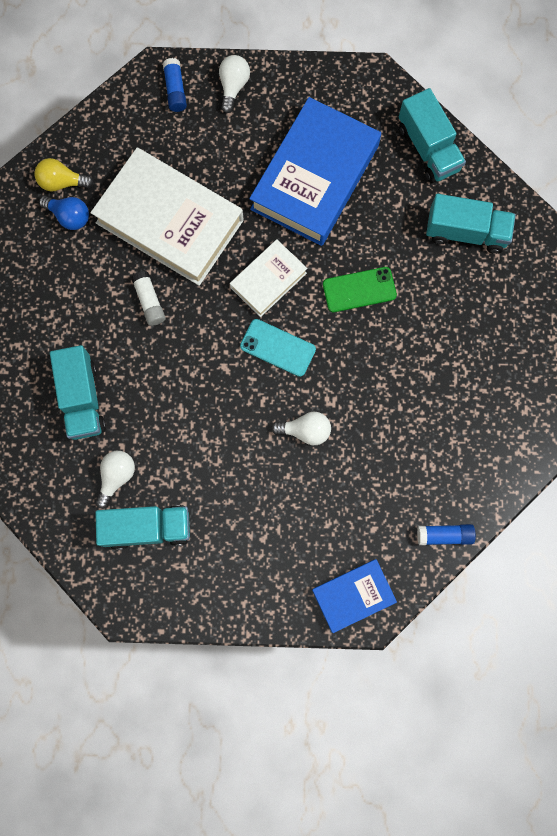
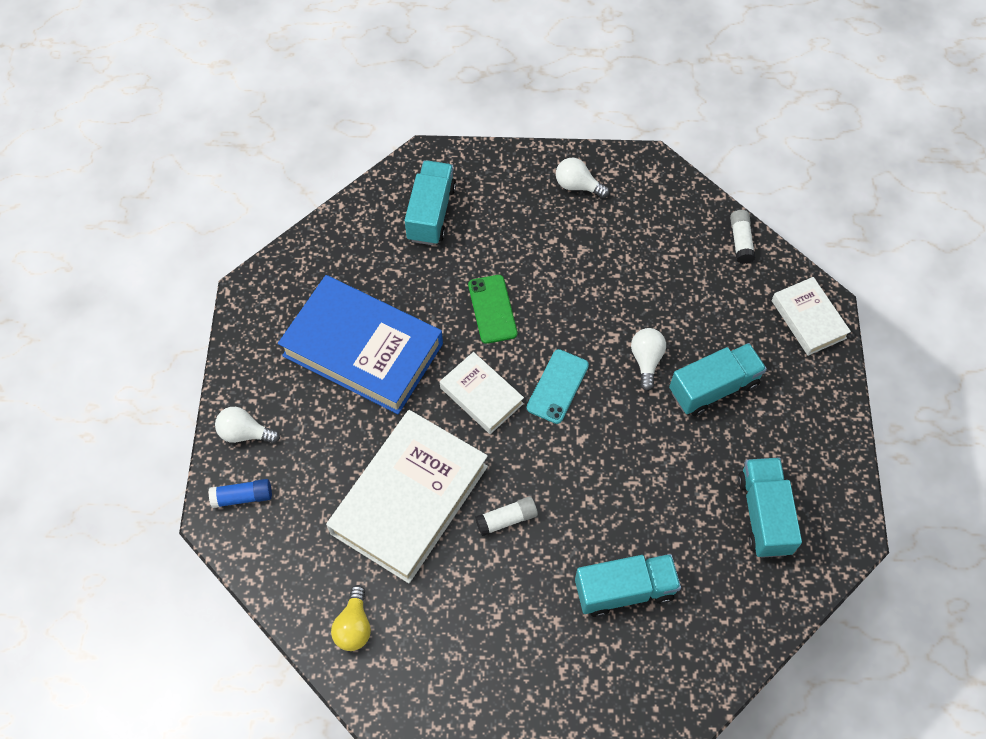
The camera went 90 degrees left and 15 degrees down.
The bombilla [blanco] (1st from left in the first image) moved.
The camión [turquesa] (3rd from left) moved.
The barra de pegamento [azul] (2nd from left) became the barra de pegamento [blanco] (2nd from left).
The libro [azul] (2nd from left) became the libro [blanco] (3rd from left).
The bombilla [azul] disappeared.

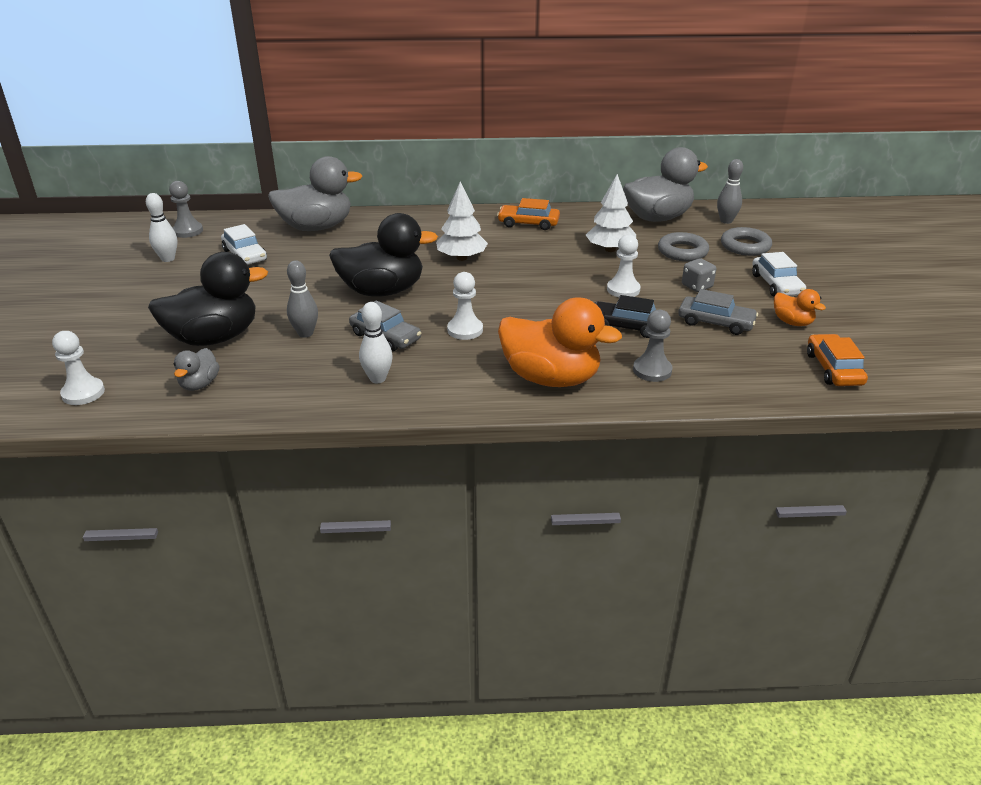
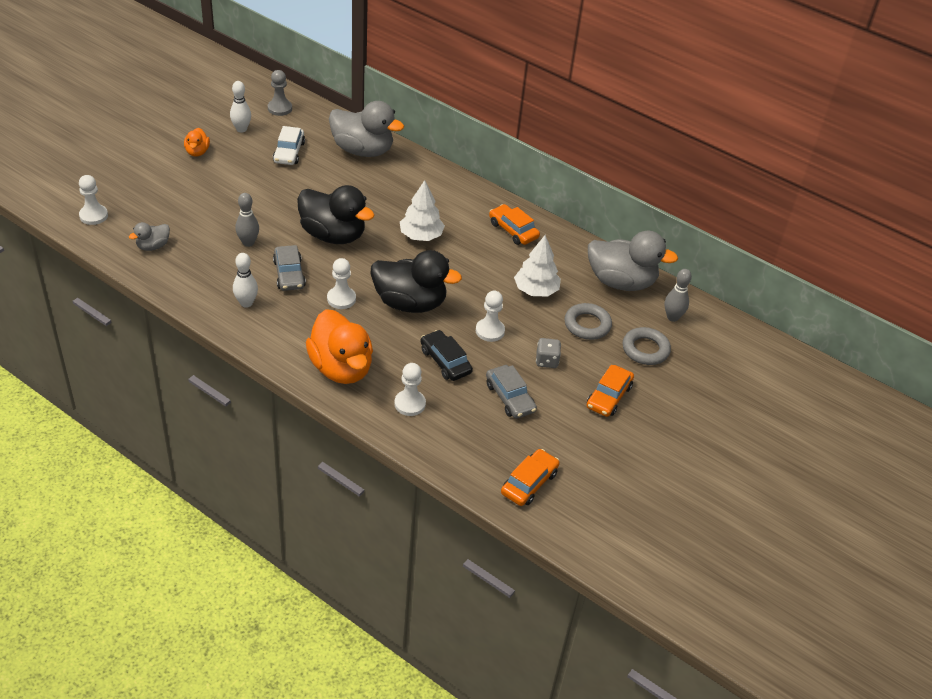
The camera went 35 degrees right and 10 degrees up.
The pato [naranja] (2nd from left in the first image) moved.
The pato [negro] (1st from left in the first image) moved.
The peón [gris] (2nd from left) became the peón [blanco] (3rd from left).
The coche [blanco] (2nd from left) became the coche [naranja] (3rd from left).

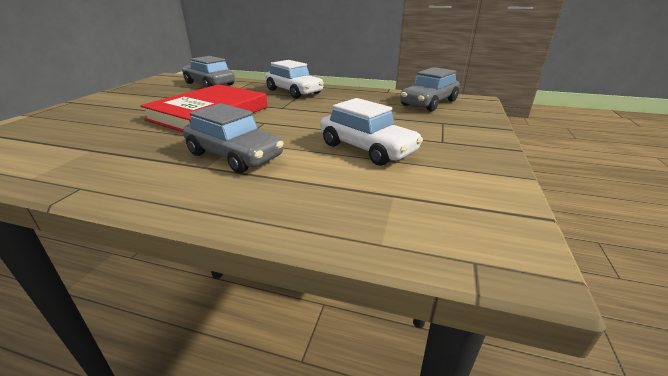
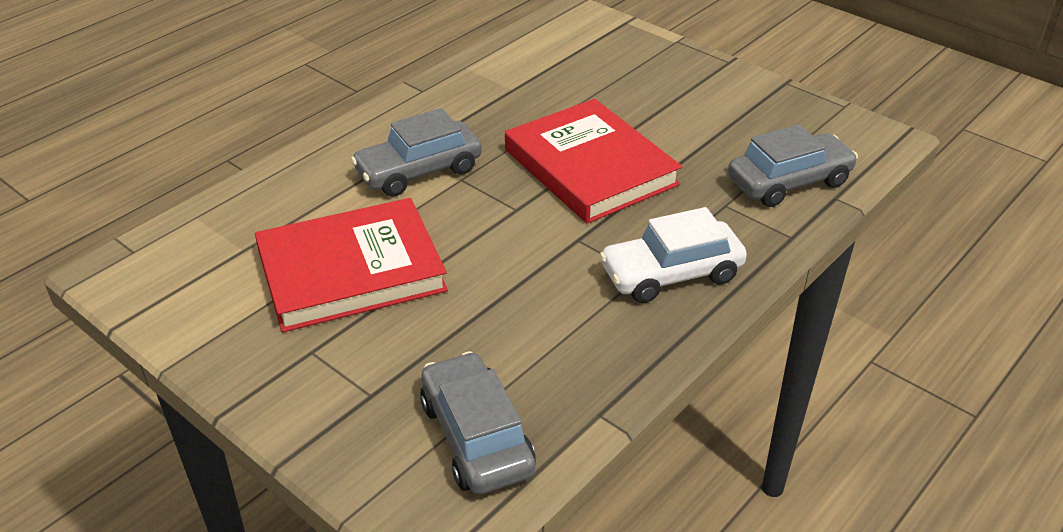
The camera went 115 degrees right and 10 degrees up.
The coche [blanco] (2nd from left) was replaced by the libro [rojo] (1st from left).

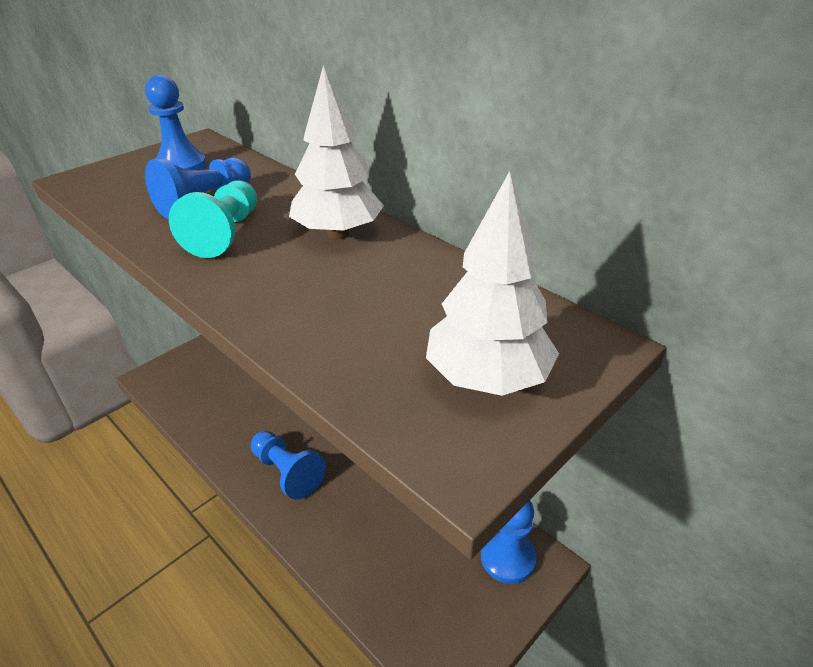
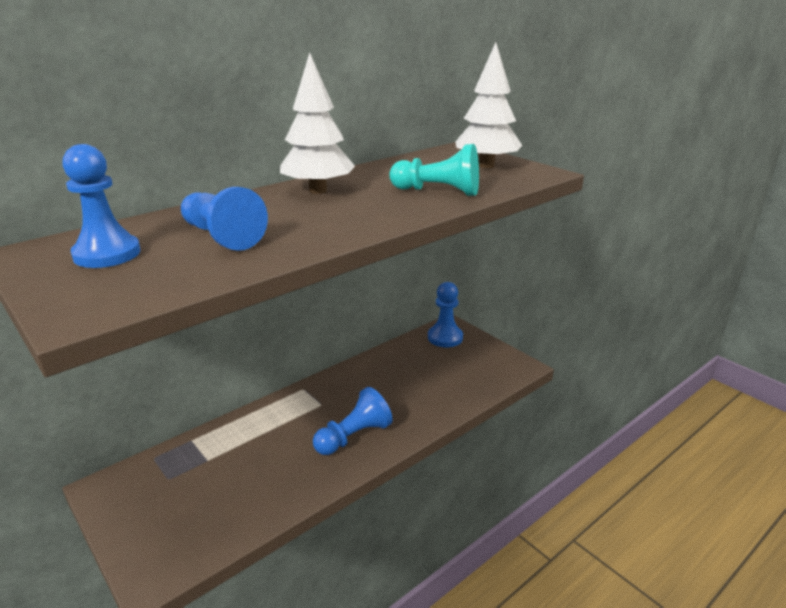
The camera went 85 degrees left and 10 degrees down.
The peón [turquesa] moved.

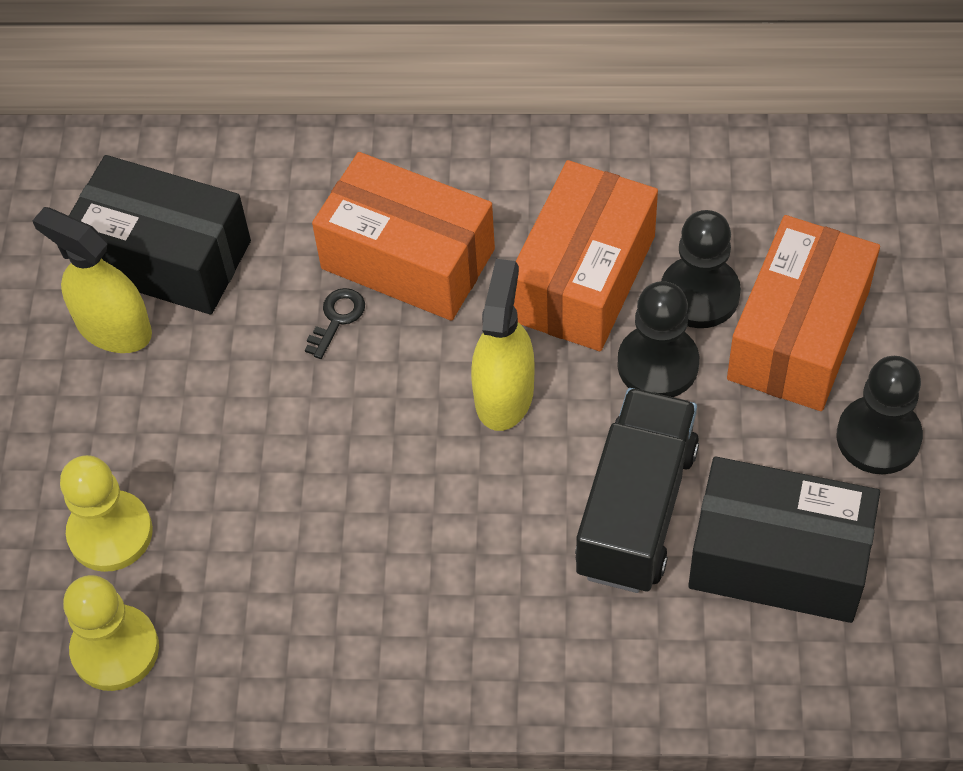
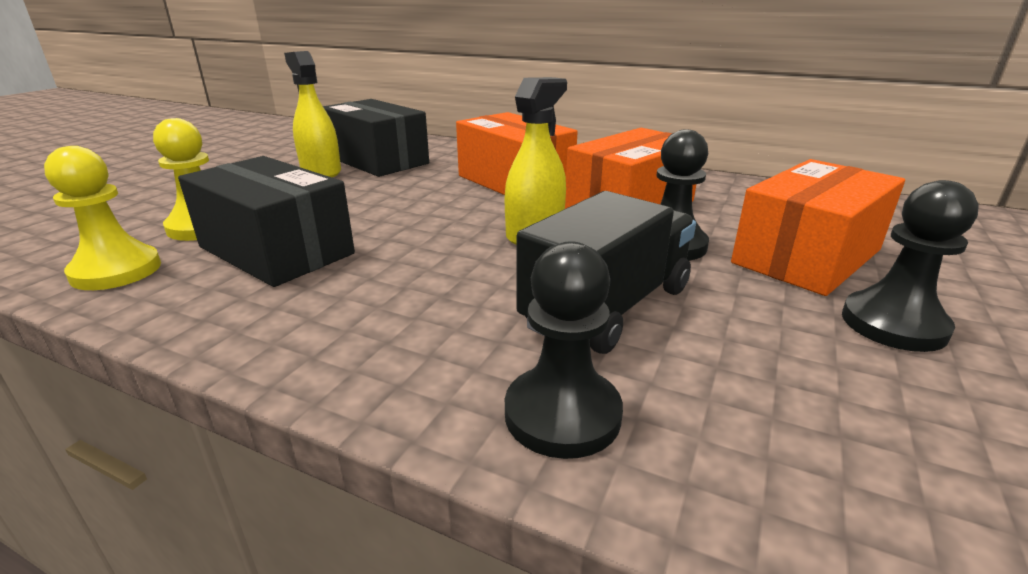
The camera went 20 degrees right and 30 degrees down.
The caja [negro] (2nd from left in the first image) moved.
The peón [negro] (2nd from left in the first image) moved.
The llave [negro] disappeared.

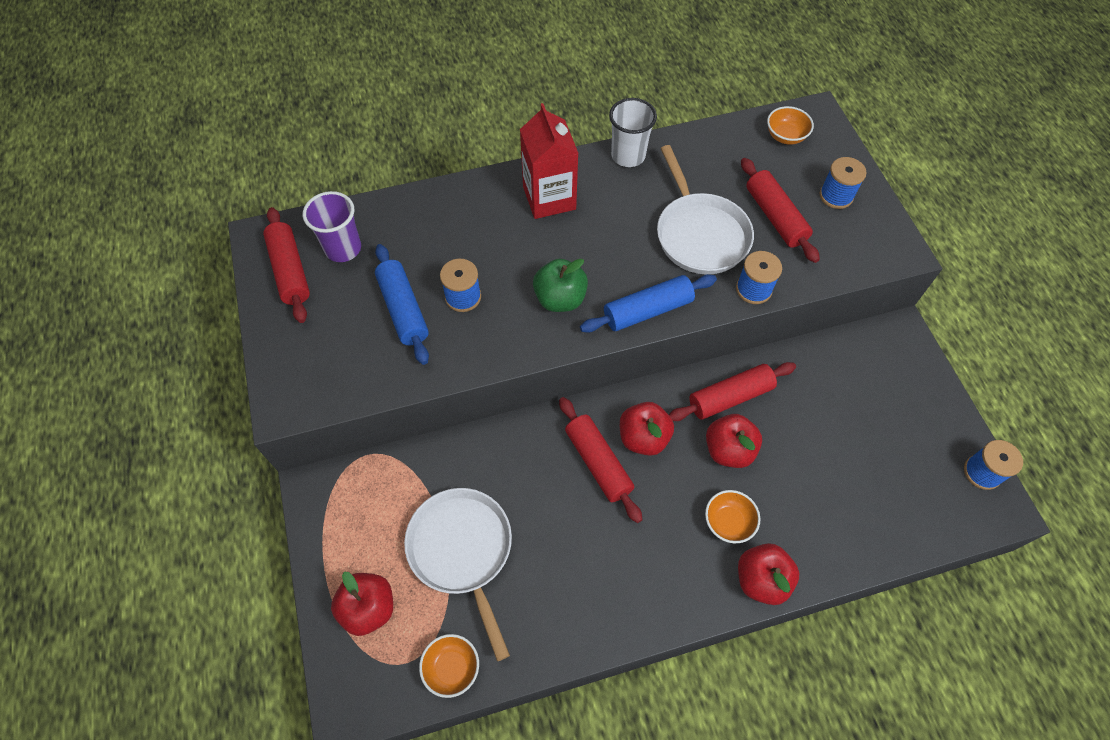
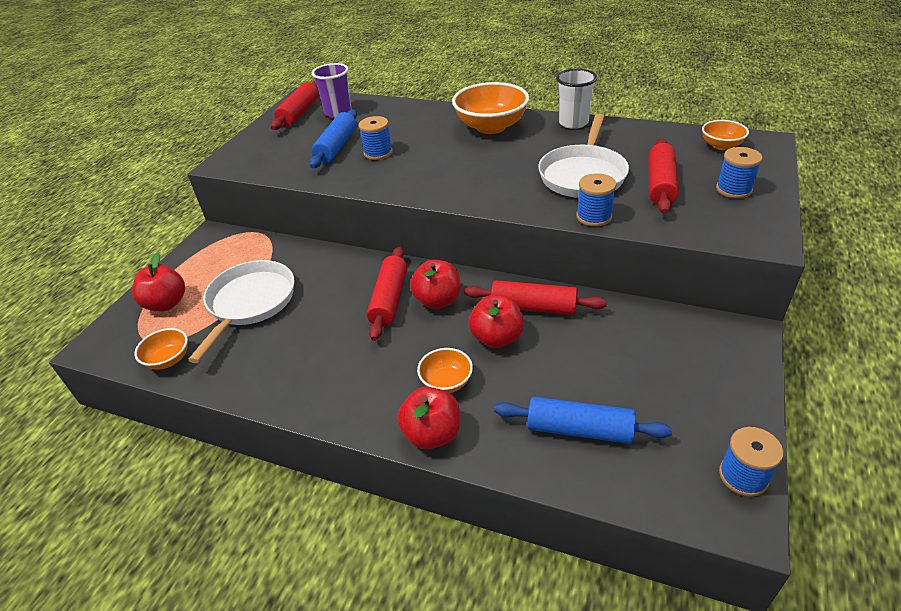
The camera went 40 degrees right and 20 degrees down.
The cartón de leche [rojo] was replaced by the cuenco [naranja] (3rd from left).
The rodillo [azul] (2nd from left) moved.
The manzana [verde] disappeared.

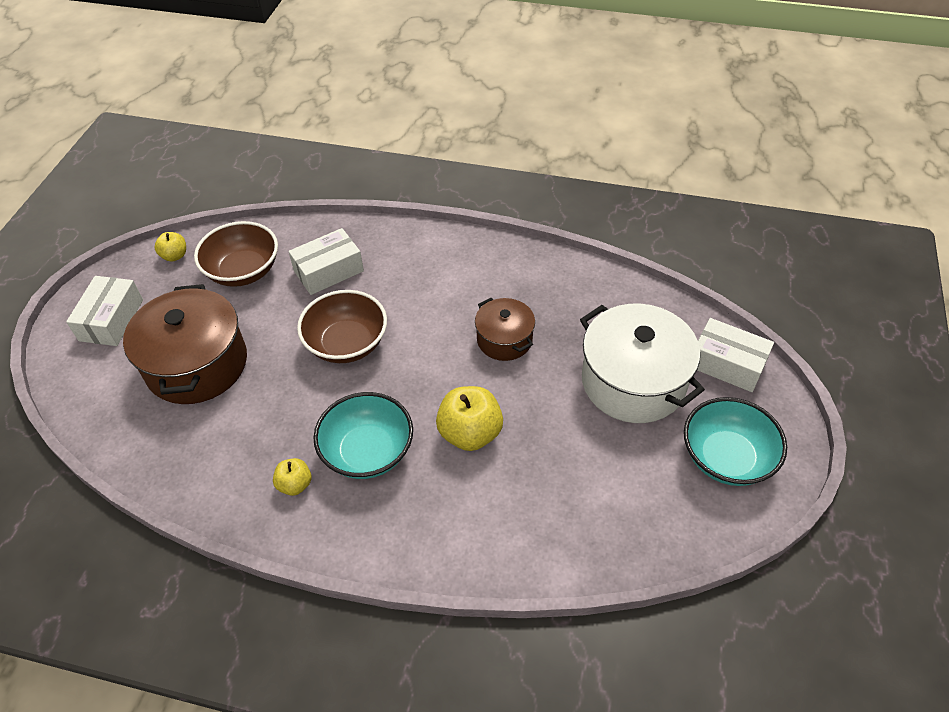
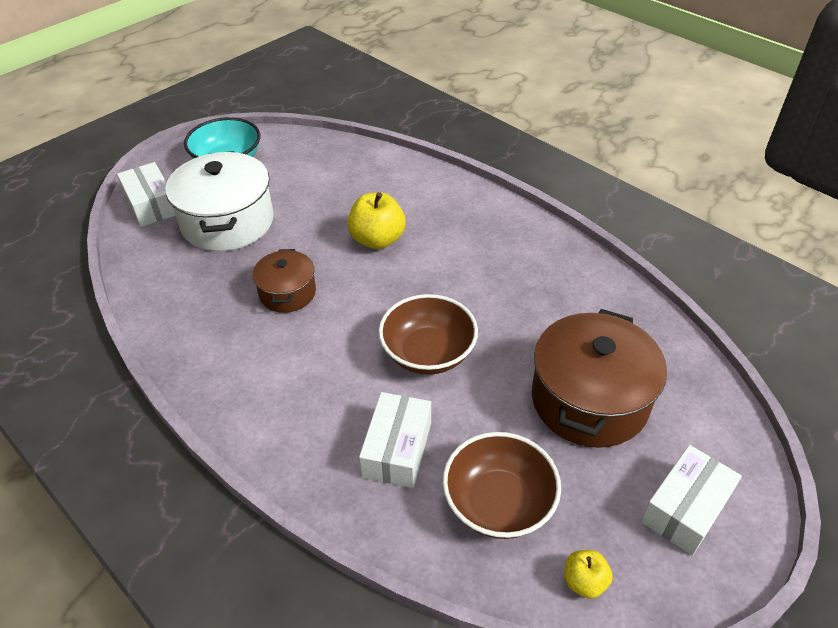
The camera went 150 degrees left and 5 degrees down.
The caja [blanco] (2nd from left) turned 75 degrees counterclockwise.
The manzana [amarillo] (2nd from left) disappeared.
The cuenco [turquesa] (1st from left) disappeared.

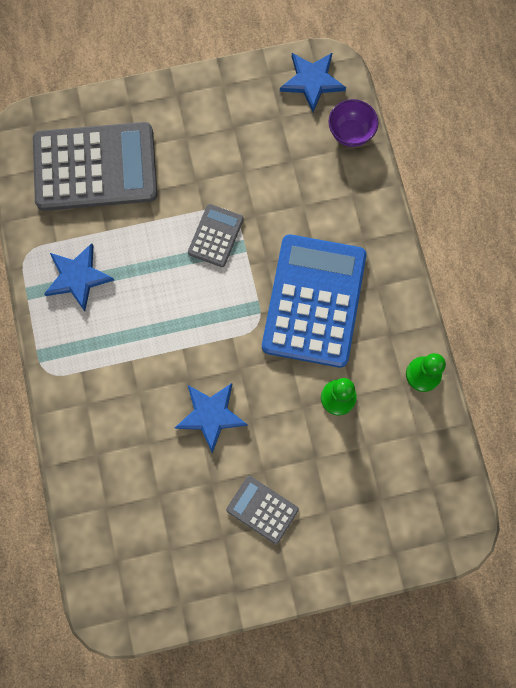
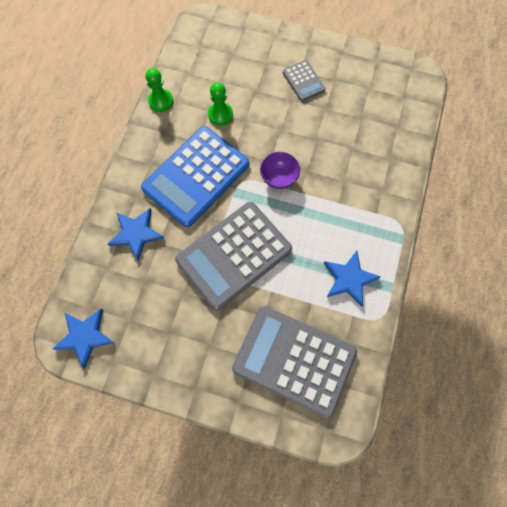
The camera went 150 degrees left and 5 degrees down.
The estrella [azul] (2nd from left) moved.
The calculadora [gris] (2nd from left in the first image) changed to 2.13 times the size.
The cuenco [morado] moved.

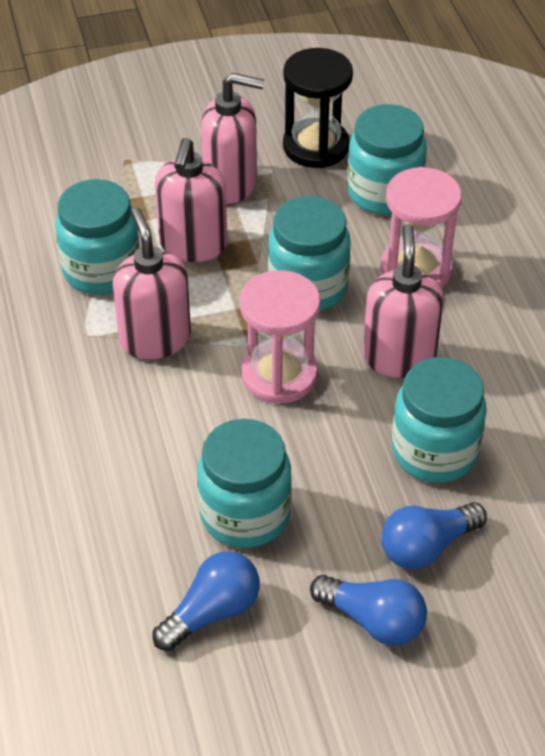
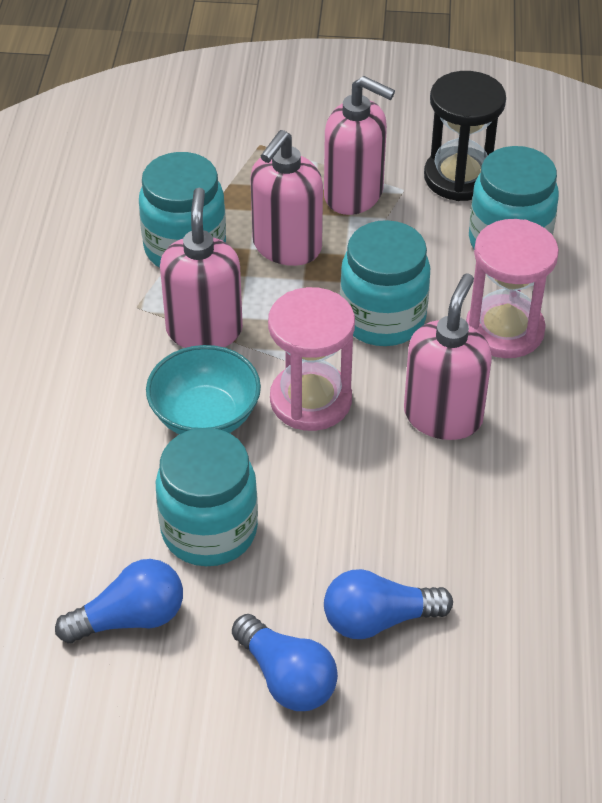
The camera went 20 degrees right and 0 degrees up.
The cuenco [turquesa] appeared.
The tarro [turquesa] (5th from left) disappeared.

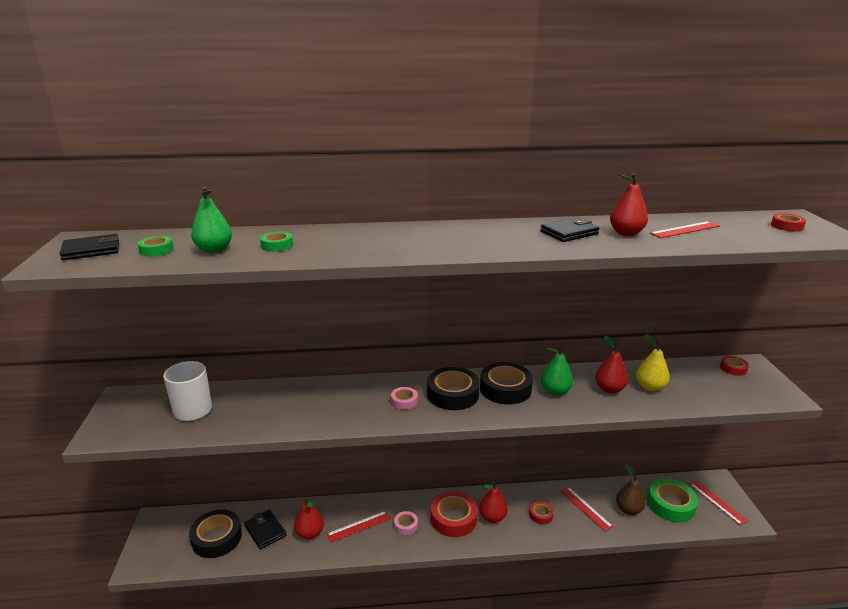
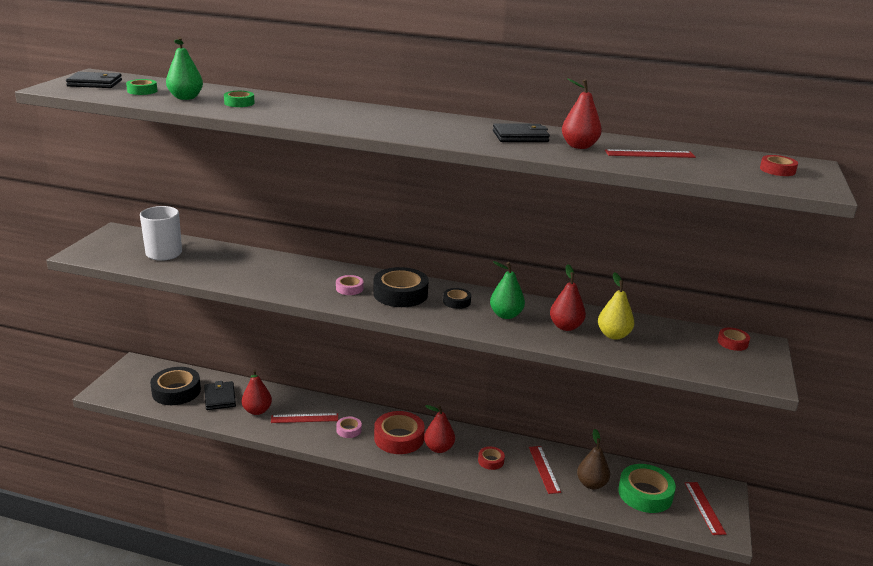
The camera went 20 degrees right and 0 degrees up.
The cinta adhesiva [negro] (3rd from left) changed to 0.51 times the size.

